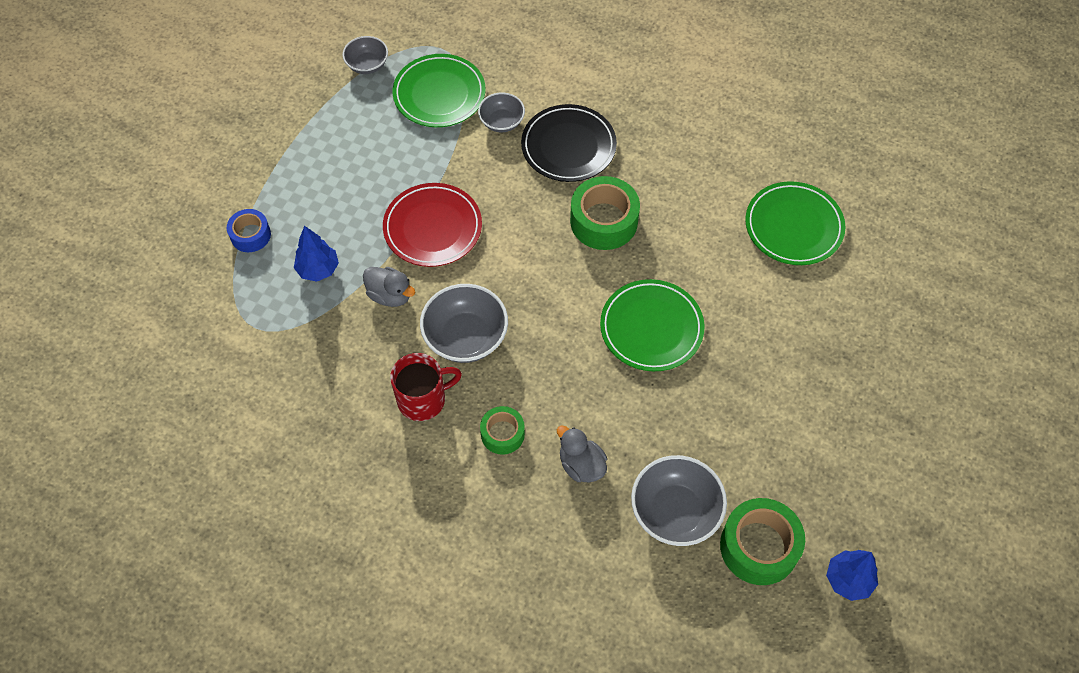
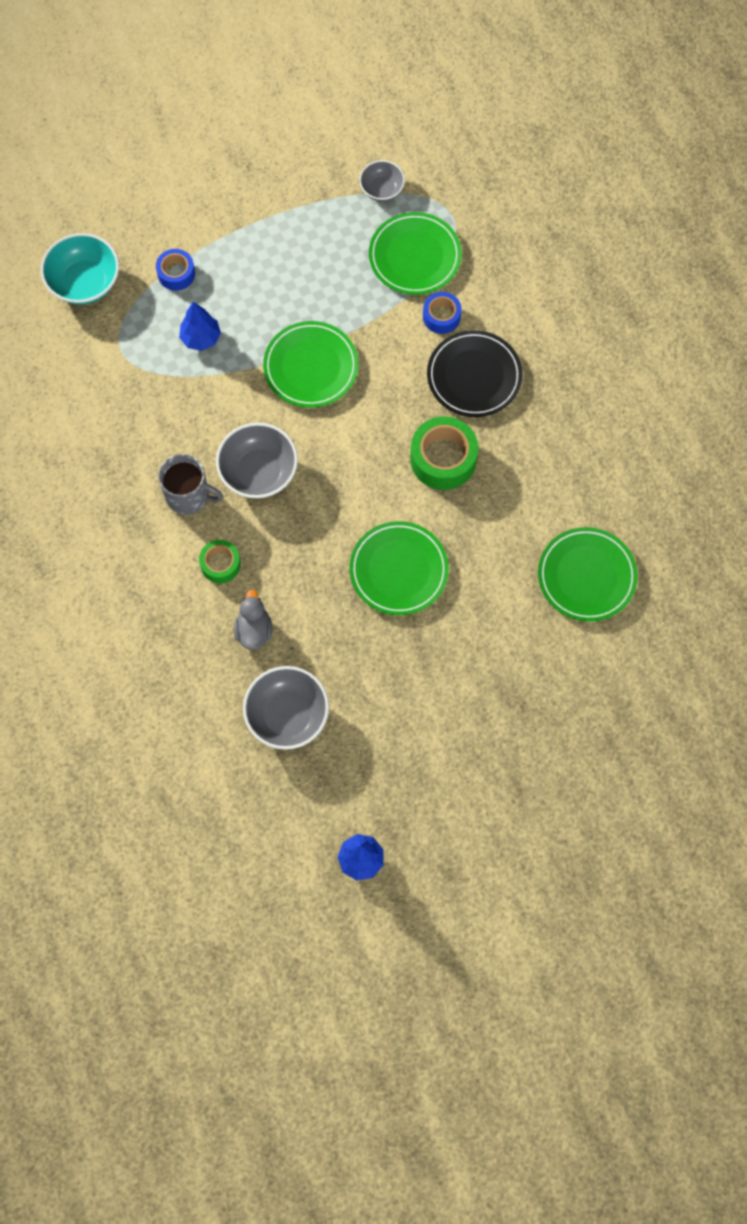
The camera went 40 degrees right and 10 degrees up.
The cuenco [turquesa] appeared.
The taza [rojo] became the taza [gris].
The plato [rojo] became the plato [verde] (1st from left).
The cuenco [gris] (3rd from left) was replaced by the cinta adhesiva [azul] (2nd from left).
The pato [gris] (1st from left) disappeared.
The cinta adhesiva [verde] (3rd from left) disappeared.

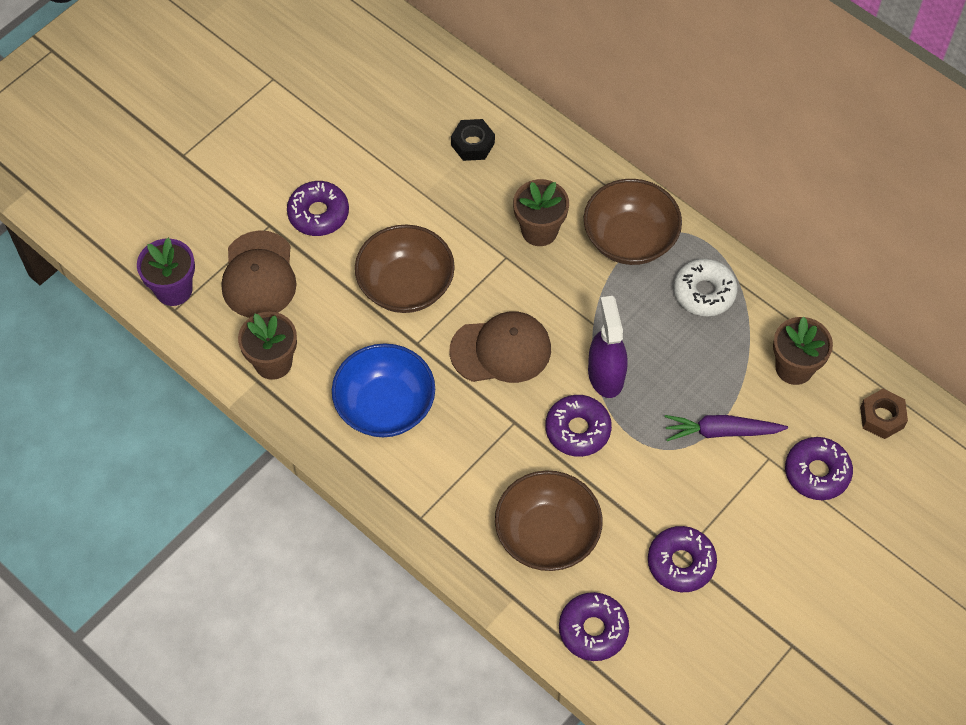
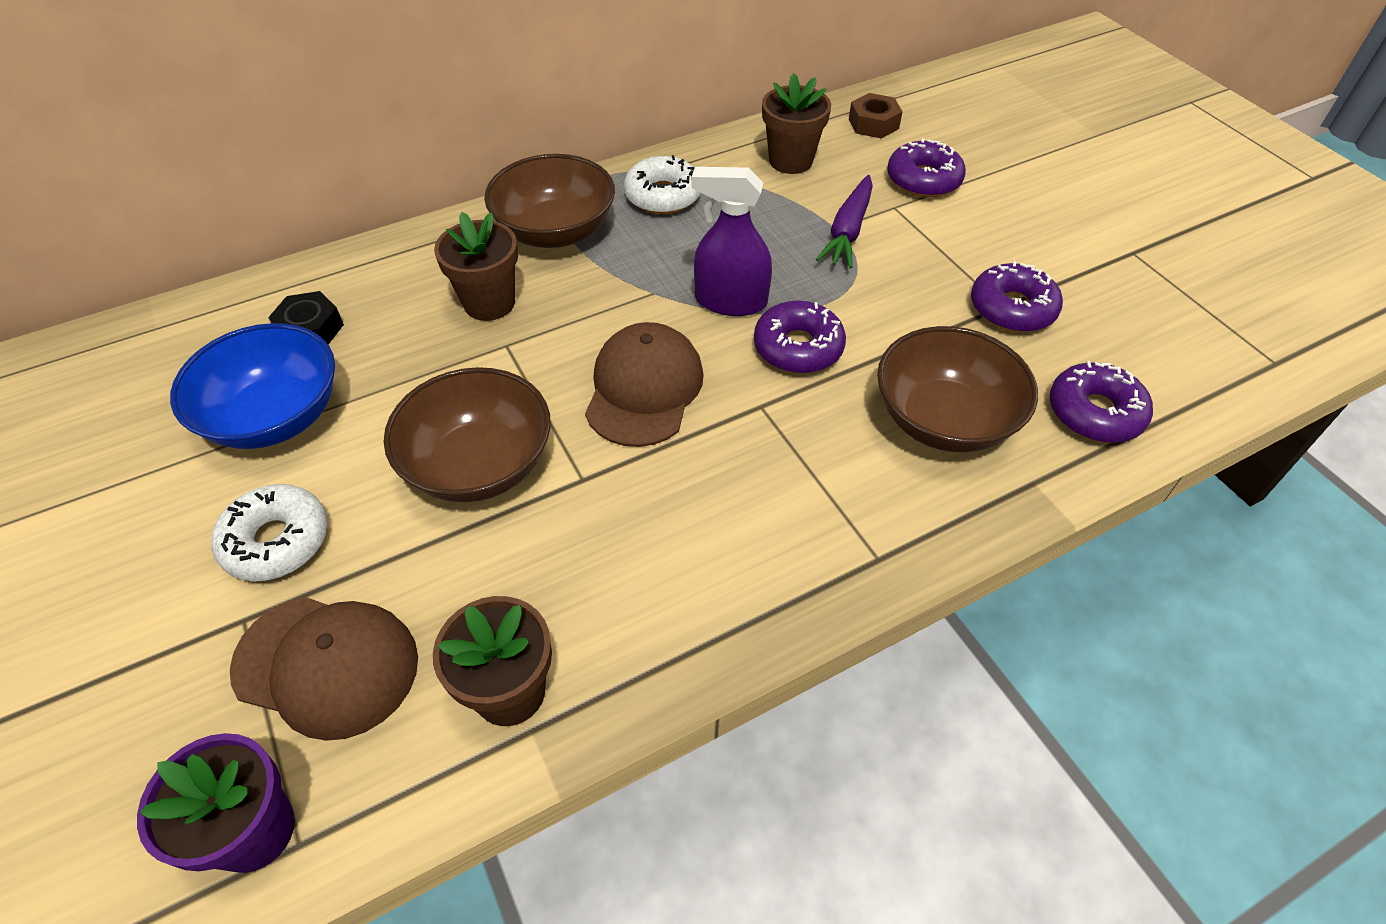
The camera went 70 degrees left and 10 degrees down.
The cuenco [azul] moved.
The rosquilla [morado] (1st from left) became the rosquilla [blanco] (1st from left).

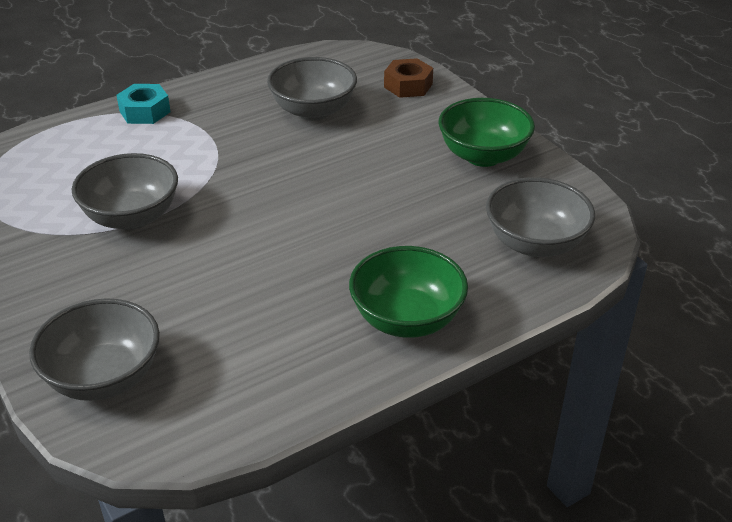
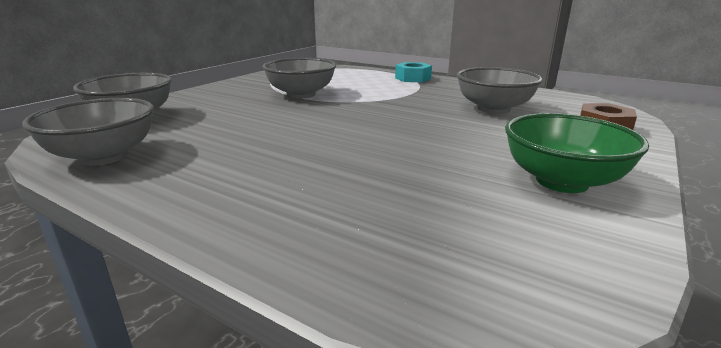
The camera went 65 degrees right and 15 degrees down.
The cuenco [gris] (4th from left in the first image) moved.
The cuenco [verde] (1st from left) disappeared.

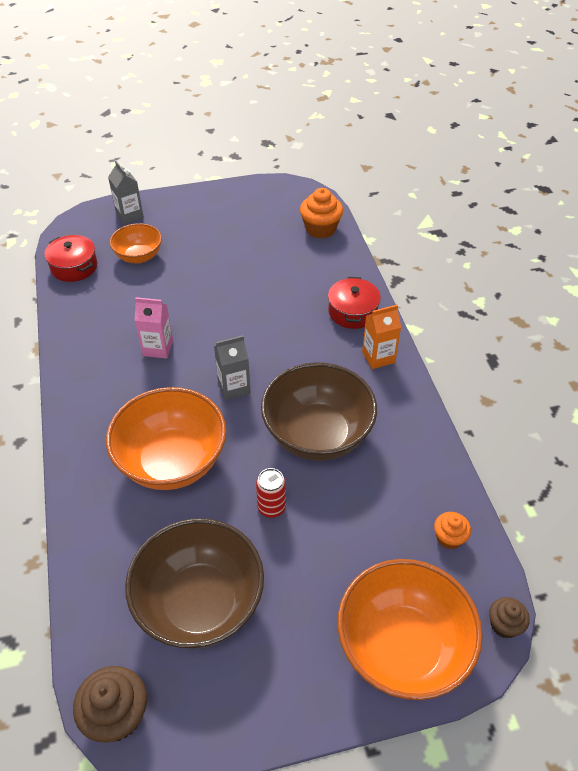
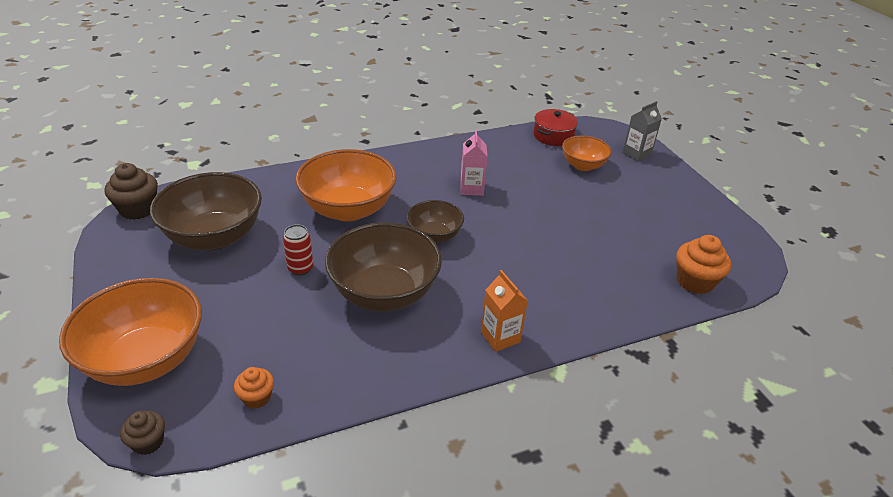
The camera went 80 degrees right and 10 degrees down.
The cartón de leche [gris] (2nd from left) was replaced by the cuenco [marrón] (3rd from left).
The olla [rojo] (2nd from left) disappeared.

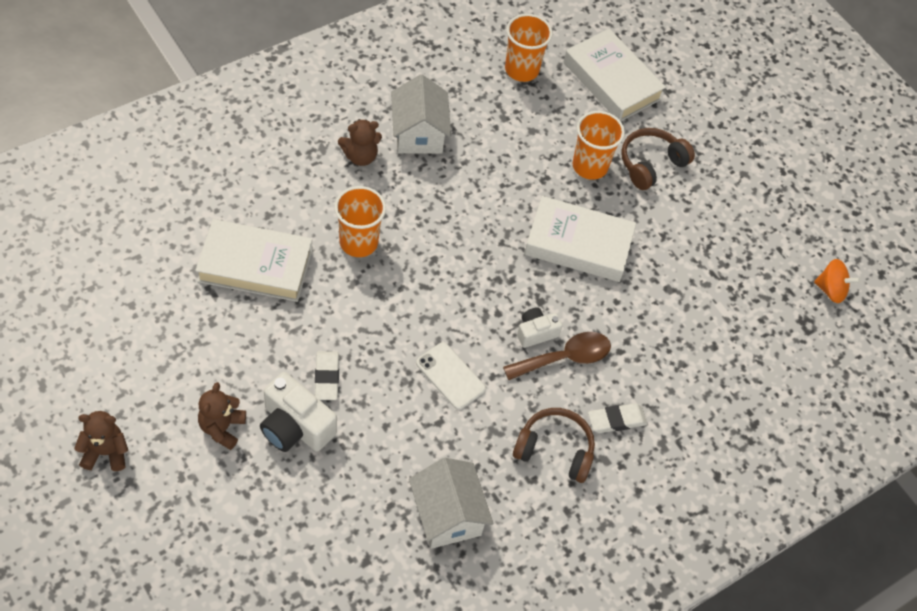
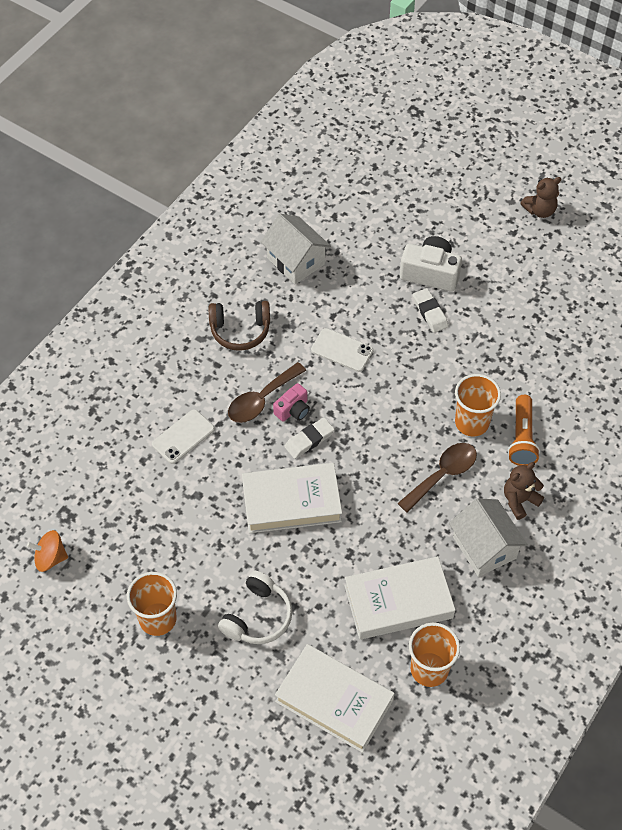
The camera went 165 degrees right and 0 degrees up.
The vaso [naranja] (3rd from left in the first image) moved.
The móvil [blanco] (1st from left) appeared.
The auriculares [marrón] (2nd from left) became the auriculares [blanco].
The cámara [blanco] (2nd from left) became the cámara [rosa].
The goma de borrar [blanco] (2nd from left in the first image) moved.
The libro [blanco] (1st from left in the first image) moved.
The cuchara [marrón] (2nd from left) appeared.
The lámpara de mano [naranja] appeared.
The osito [marrón] (2nd from left) disappeared.

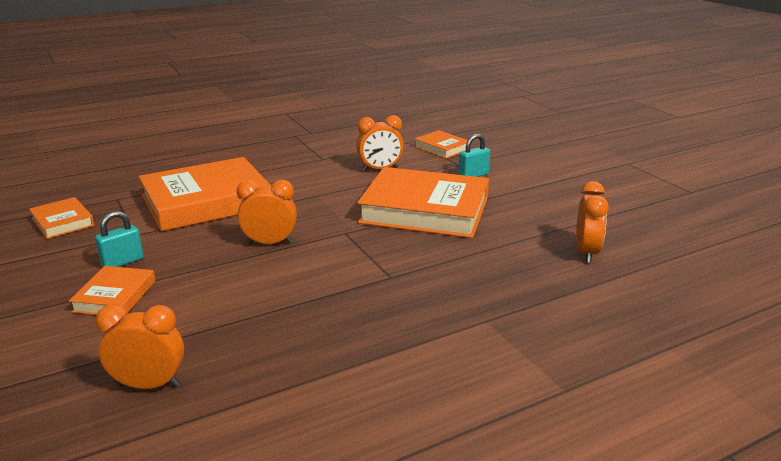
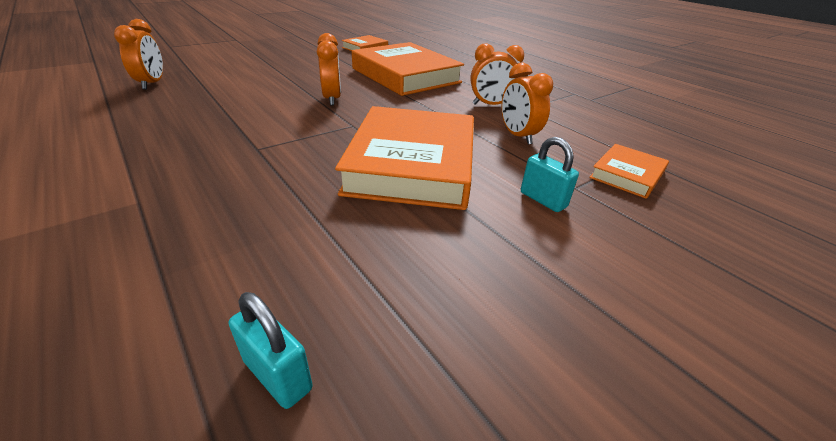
The camera went 80 degrees right and 10 degrees up.
The candado [turquesa] (1st from left) moved.
The despertador [naranja] (4th from left in the first image) moved.
The libro [naranja] (2nd from left) disappeared.

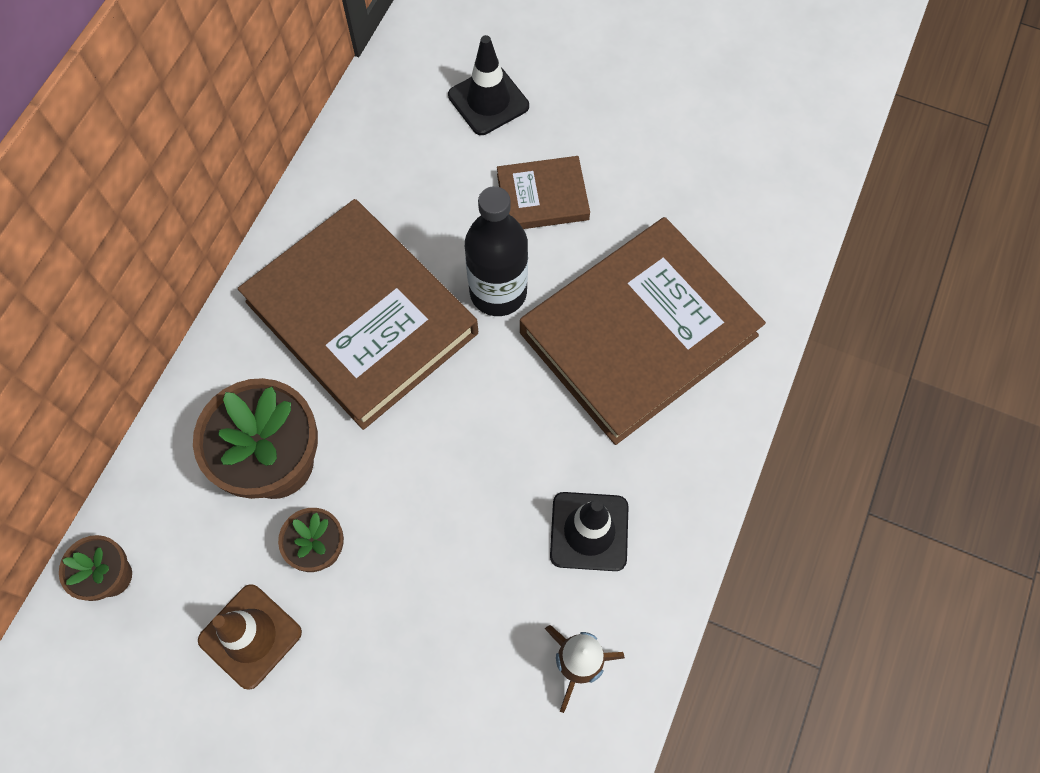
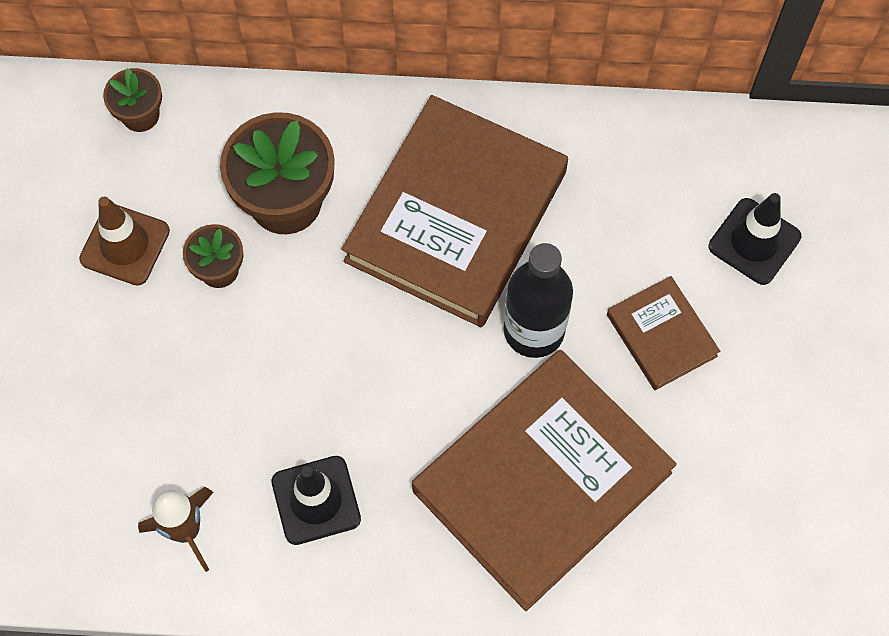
The camera went 70 degrees right and 0 degrees up.
The libro [marrón] (3rd from left in the first image) turned 75 degrees counterclockwise.

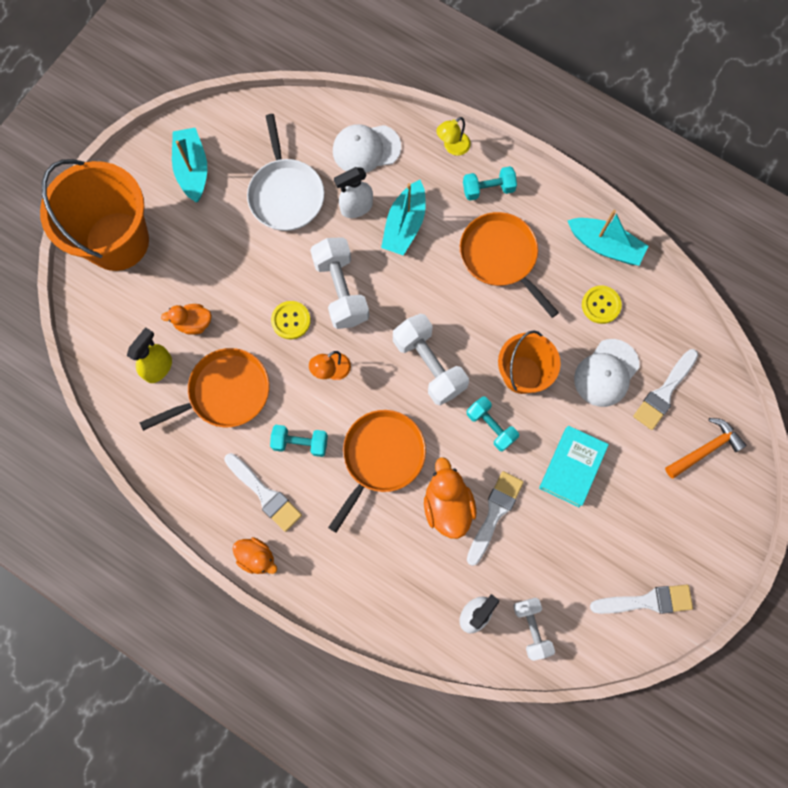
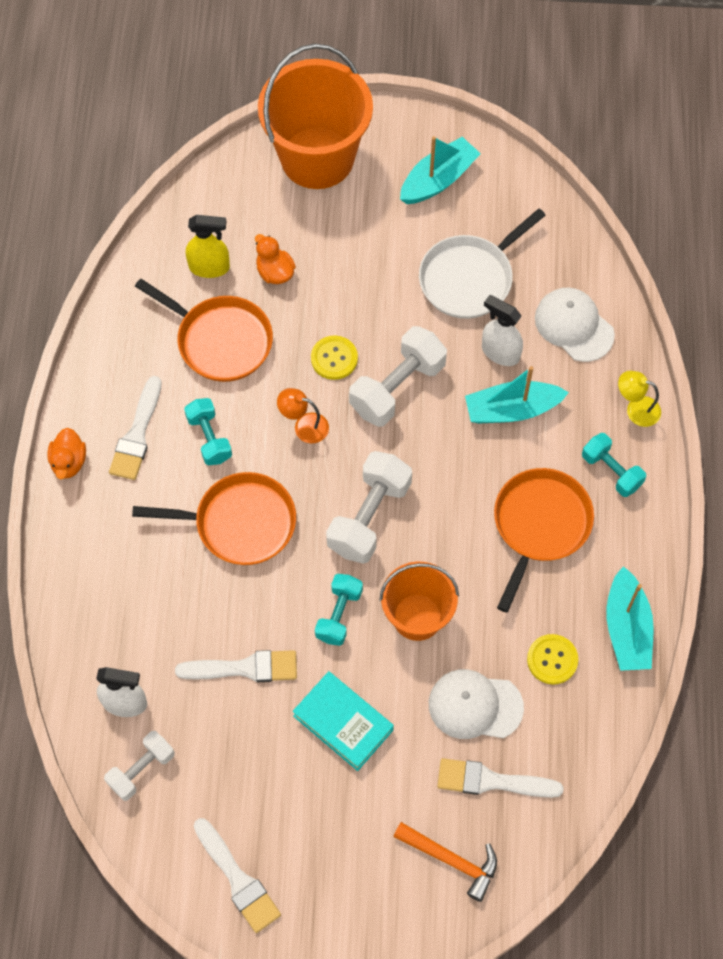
The camera went 60 degrees right and 10 degrees down.
The libro [turquesa] turned 45 degrees clockwise.
The pato [naranja] (3rd from left) disappeared.

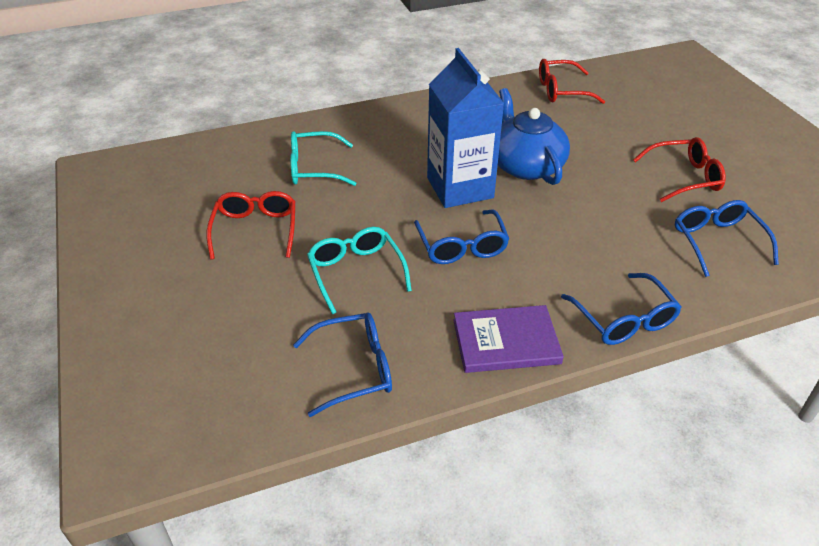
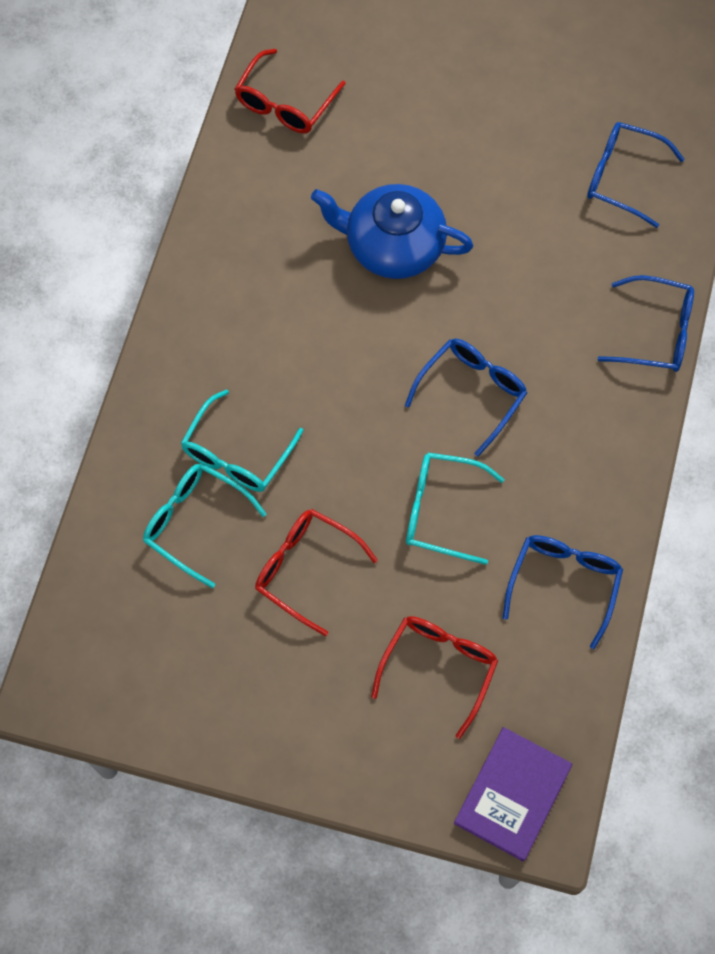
The camera went 55 degrees left and 25 degrees up.
The gafas [turquesa] (1st from left) appeared.
The gafas [rojo] (3rd from left) moved.
The gafas [azul] (2nd from left in the first image) turned 75 degrees counterclockwise.
The libro [morado] moved.
The cartón de leche [azul] disappeared.

